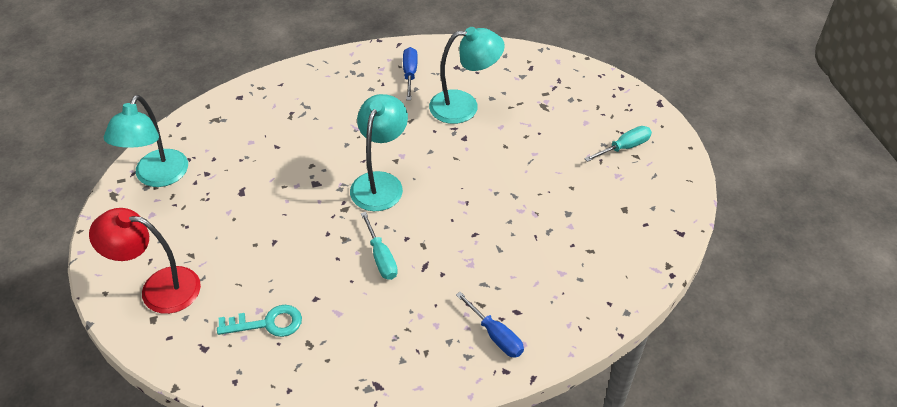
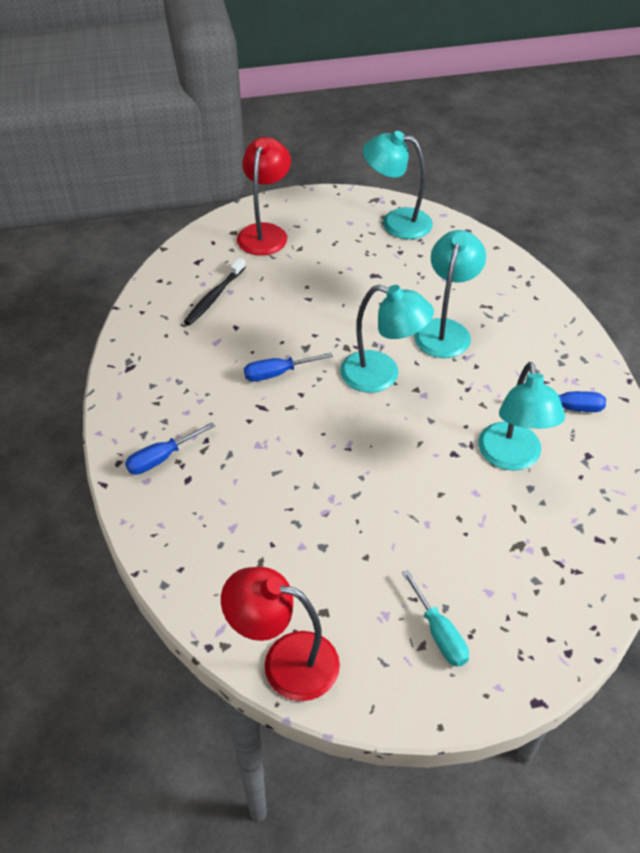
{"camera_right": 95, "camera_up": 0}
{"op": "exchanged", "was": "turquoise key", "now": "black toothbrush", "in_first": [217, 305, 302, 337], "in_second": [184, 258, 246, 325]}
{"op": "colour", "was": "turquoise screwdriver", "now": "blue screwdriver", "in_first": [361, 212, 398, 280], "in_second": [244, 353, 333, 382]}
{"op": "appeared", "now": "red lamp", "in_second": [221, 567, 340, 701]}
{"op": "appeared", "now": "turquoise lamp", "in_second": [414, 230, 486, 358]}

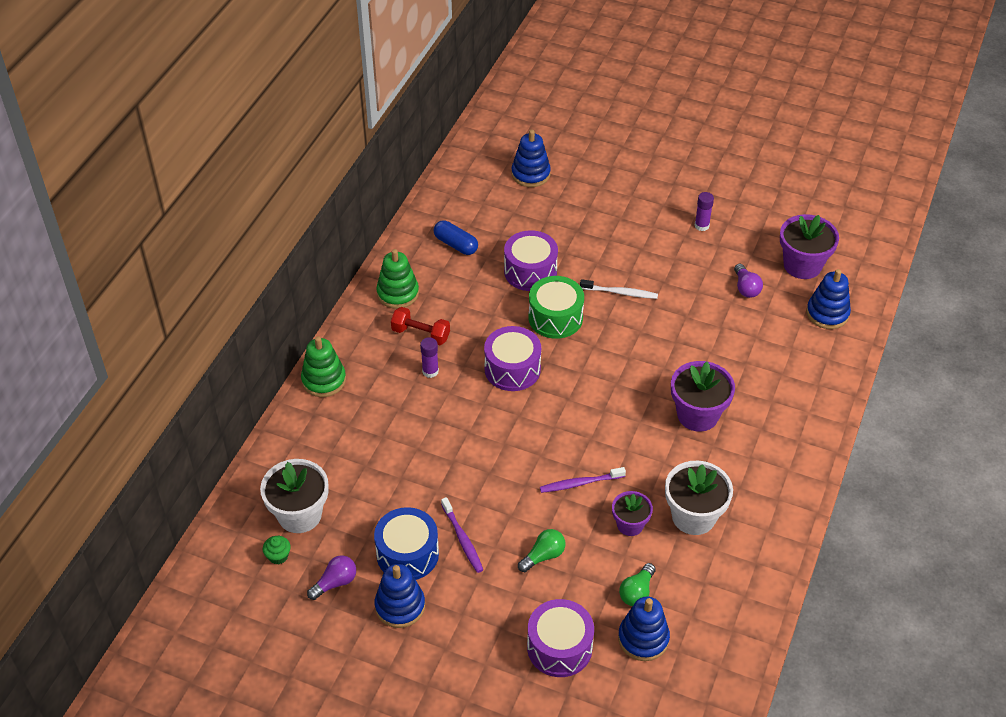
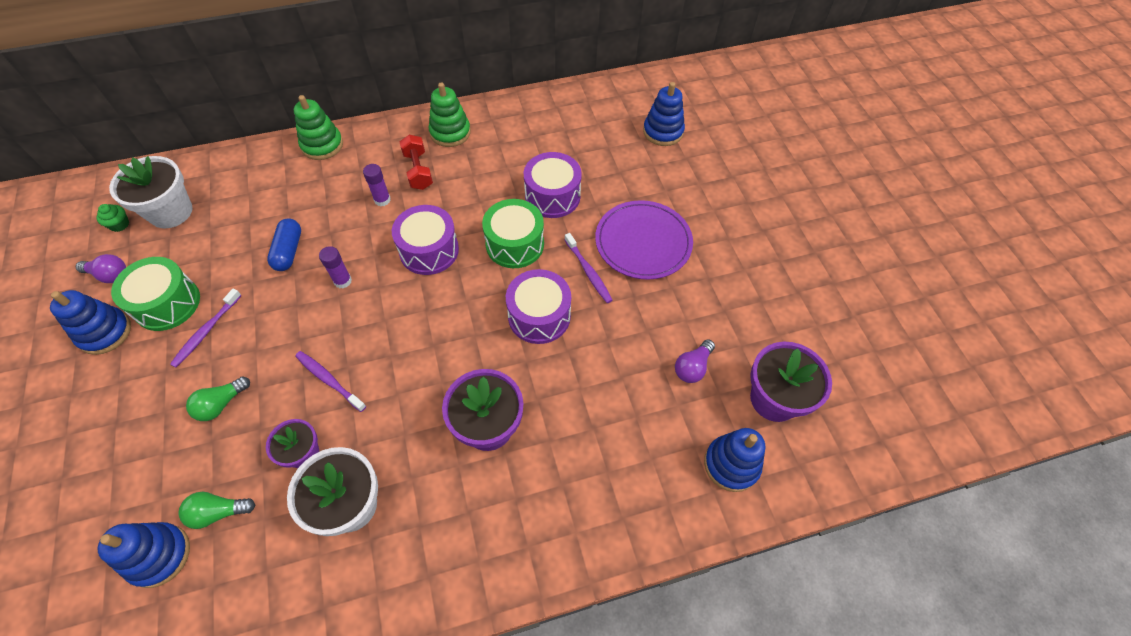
{"camera_right": 50, "camera_up": 10}
{"op": "colour", "was": "blue drum", "now": "green drum", "in_first": [374, 507, 439, 580], "in_second": [111, 257, 200, 331]}
{"op": "relocated", "was": "blue capsule", "in_first": [434, 220, 478, 255], "in_second": [267, 218, 301, 271]}
{"op": "spun", "was": "green light bulb", "in_first": [518, 529, 565, 572], "in_second": [186, 376, 250, 421], "clockwise": 120}
{"op": "relocated", "was": "purple drum", "in_first": [527, 599, 594, 677], "in_second": [506, 269, 571, 344]}
{"op": "colour", "was": "white toothbrush", "now": "purple toothbrush", "in_first": [580, 279, 658, 299], "in_second": [565, 233, 613, 303]}
{"op": "relocated", "was": "purple glue stick", "in_first": [694, 192, 714, 231], "in_second": [319, 246, 352, 288]}
{"op": "appeared", "now": "purple plate", "in_second": [595, 200, 693, 280]}

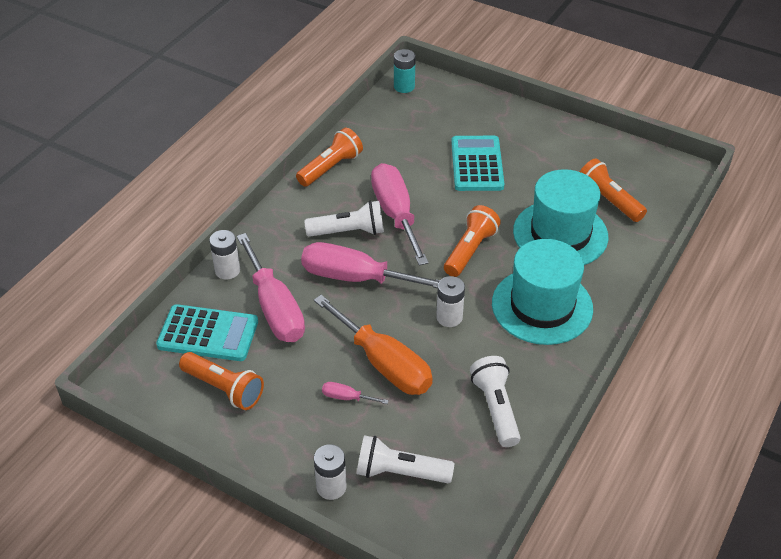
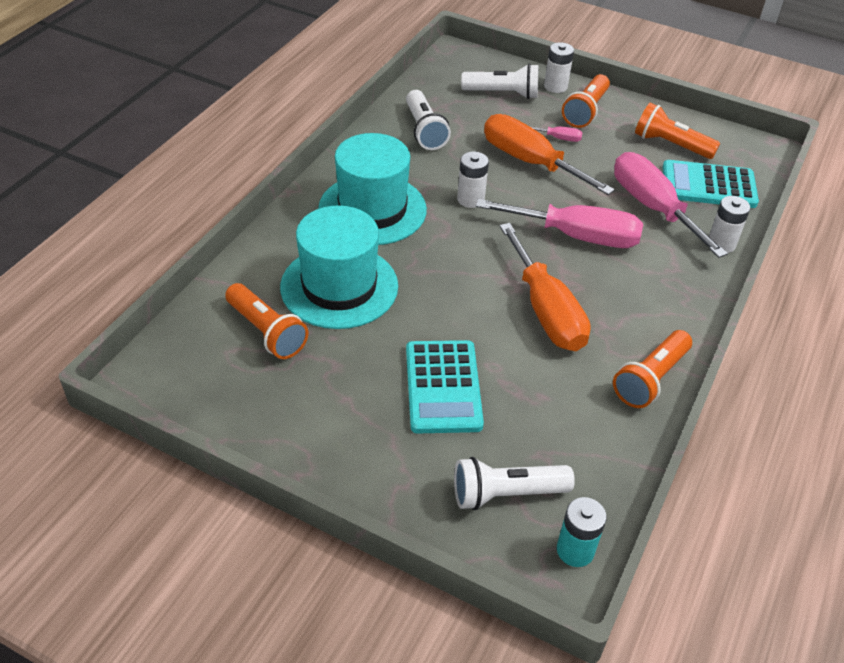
{"camera_right": 175, "camera_up": 0}
{"op": "relocated", "was": "white flashlight", "in_first": [304, 201, 384, 237], "in_second": [454, 457, 575, 510]}
{"op": "colour", "was": "pink screwdriver", "now": "orange screwdriver", "in_first": [371, 163, 429, 266], "in_second": [499, 223, 591, 351]}
{"op": "relocated", "was": "orange flashlight", "in_first": [444, 205, 501, 277], "in_second": [562, 74, 610, 128]}

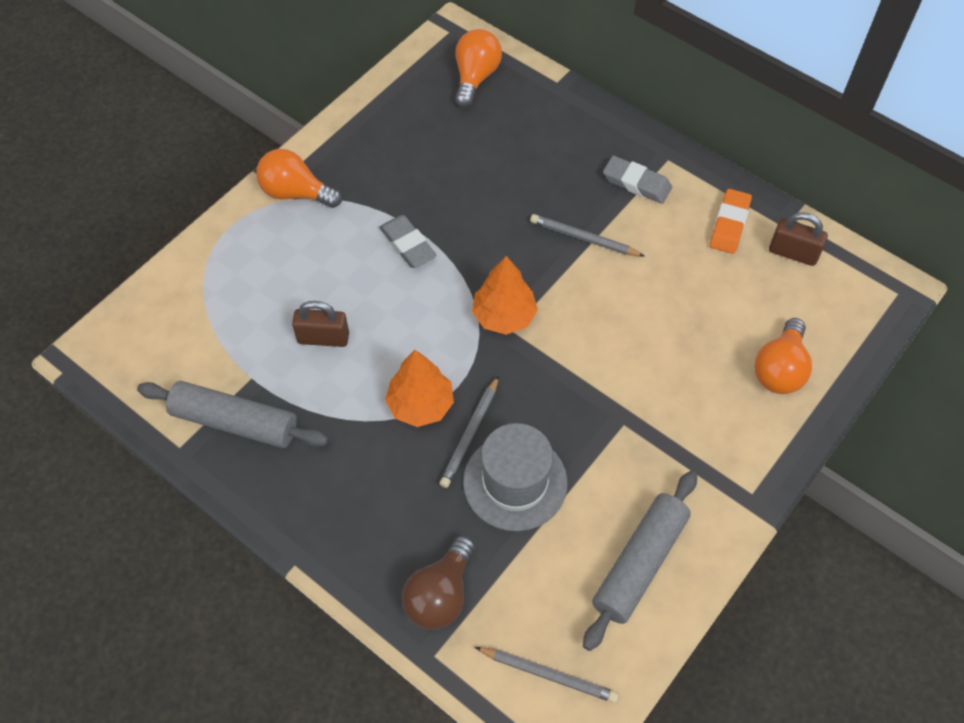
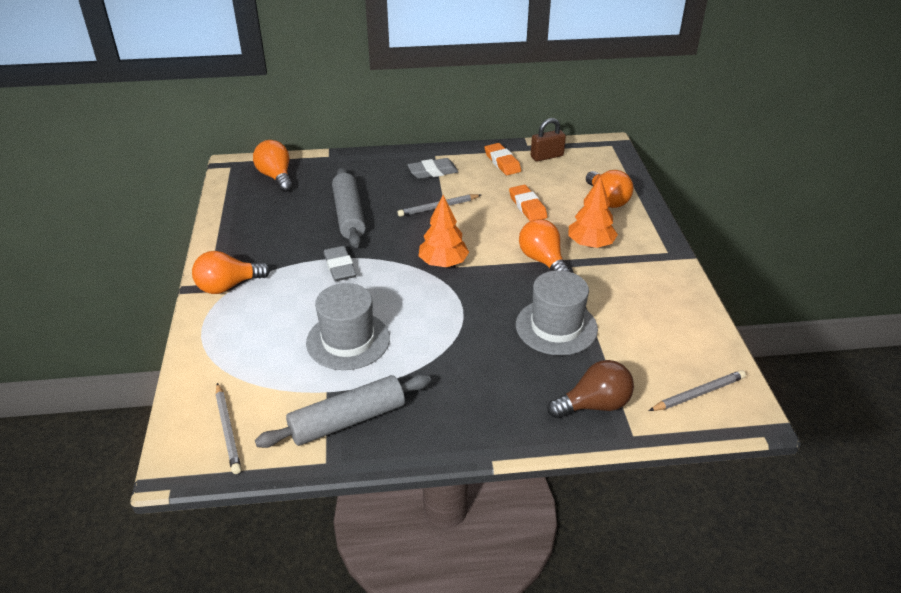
{"camera_right": -45, "camera_up": -20}
{"op": "exchanged", "was": "brown padlock", "now": "grey hat", "in_first": [292, 301, 349, 347], "in_second": [306, 283, 390, 370]}
{"op": "spun", "was": "grey eraser", "in_first": [379, 215, 437, 268], "in_second": [324, 246, 356, 281], "clockwise": 60}
{"op": "relocated", "was": "orange tree", "in_first": [385, 350, 454, 427], "in_second": [568, 177, 618, 248]}
{"op": "spun", "was": "brown light bulb", "in_first": [402, 536, 475, 630], "in_second": [547, 360, 634, 418], "clockwise": -90}
{"op": "relocated", "was": "grey pencil", "in_first": [439, 376, 499, 488], "in_second": [215, 383, 241, 474]}
{"op": "relocated", "was": "grey rolling pin", "in_first": [583, 471, 697, 651], "in_second": [332, 167, 366, 248]}
{"op": "appeared", "now": "orange eraser", "in_second": [509, 185, 548, 221]}
{"op": "appeared", "now": "orange light bulb", "in_second": [519, 219, 571, 272]}

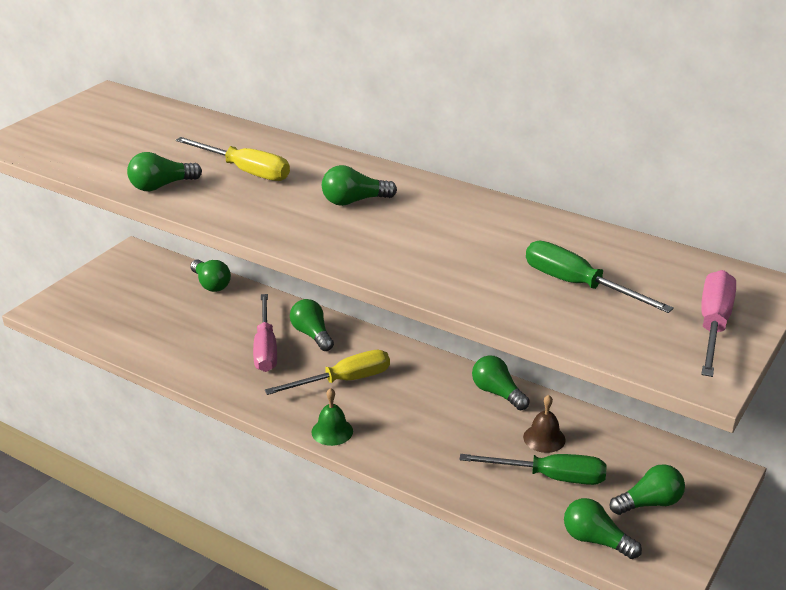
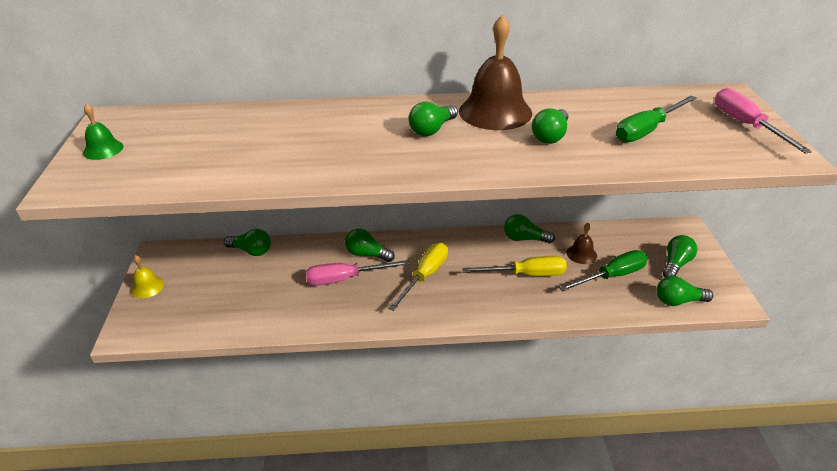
{"camera_right": -35, "camera_up": 5}
{"op": "relocated", "was": "green light bulb", "in_first": [127, 152, 202, 191], "in_second": [532, 108, 568, 144]}
{"op": "relocated", "was": "yellow screwdriver", "in_first": [176, 137, 290, 181], "in_second": [462, 256, 567, 276]}
{"op": "spun", "was": "pink screwdriver", "in_first": [253, 294, 277, 372], "in_second": [306, 260, 410, 285], "clockwise": 120}
{"op": "relocated", "was": "green bell", "in_first": [312, 388, 353, 446], "in_second": [83, 104, 123, 160]}
{"op": "spun", "was": "green screwdriver", "in_first": [526, 241, 674, 313], "in_second": [616, 96, 697, 142], "clockwise": -45}
{"op": "appeared", "now": "yellow bell", "in_second": [131, 255, 164, 298]}
{"op": "appeared", "now": "brown bell", "in_second": [459, 14, 532, 130]}

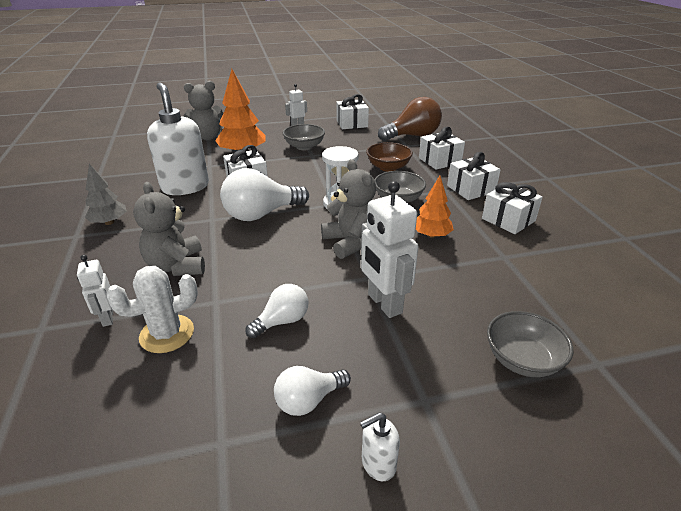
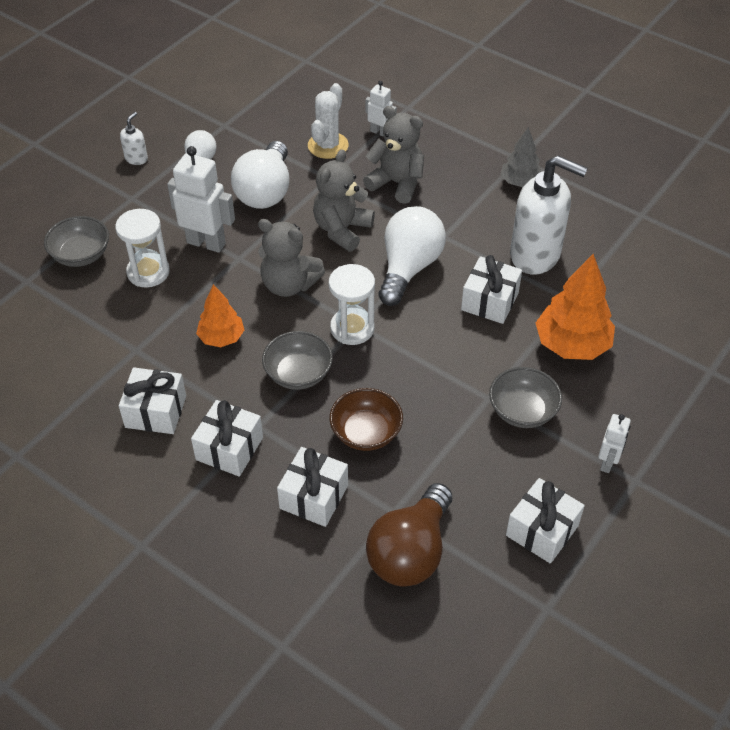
{"camera_right": 140, "camera_up": 15}
{"op": "relocated", "was": "grey teddy bear", "in_first": [183, 81, 224, 140], "in_second": [313, 150, 375, 252]}
{"op": "size", "was": "white light bulb", "in_first": [245, 284, 308, 338], "in_second": [231, 141, 289, 209], "ratio": 1.76}
{"op": "appeared", "now": "white hourglass", "in_second": [115, 209, 170, 288]}

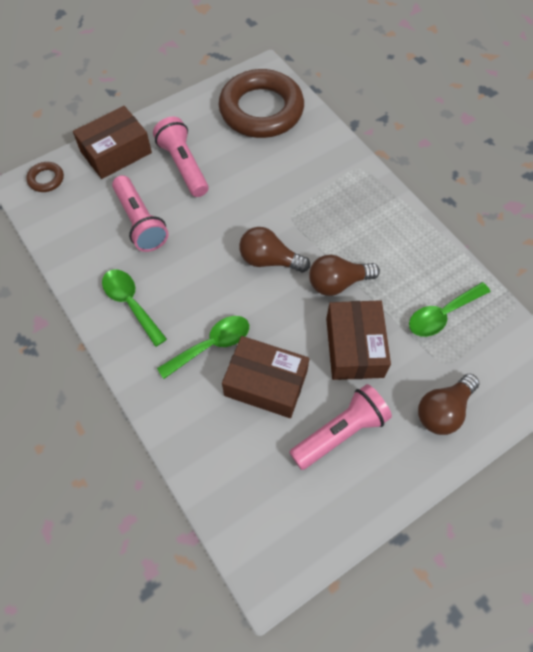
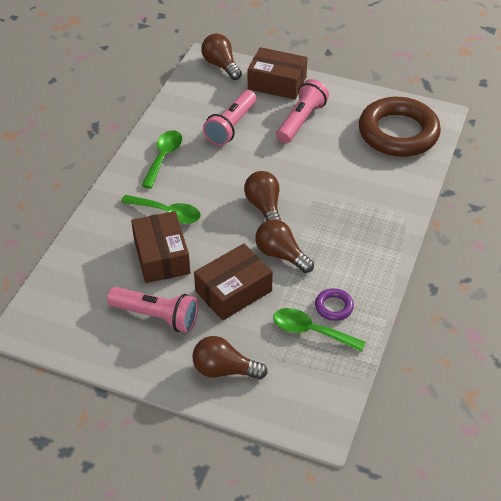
{"camera_right": 55, "camera_up": -15}
{"op": "exchanged", "was": "brown ring", "now": "brown light bulb", "in_first": [26, 162, 64, 192], "in_second": [201, 34, 242, 80]}
{"op": "appeared", "now": "purple ring", "in_second": [315, 288, 354, 321]}

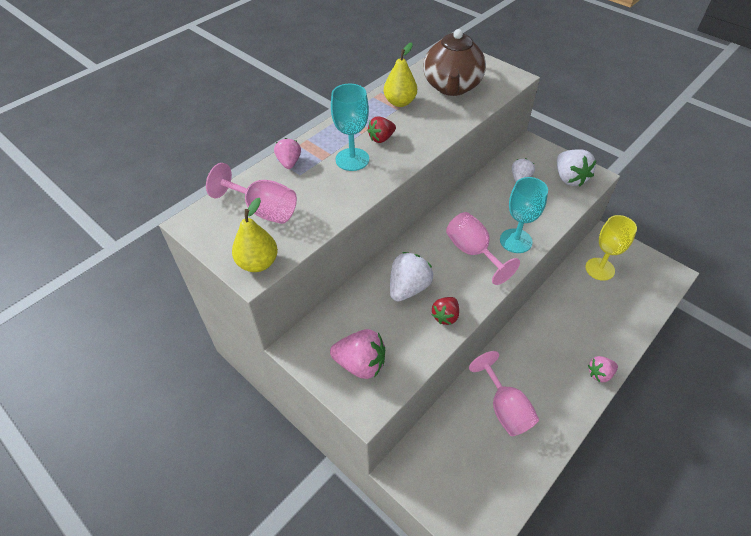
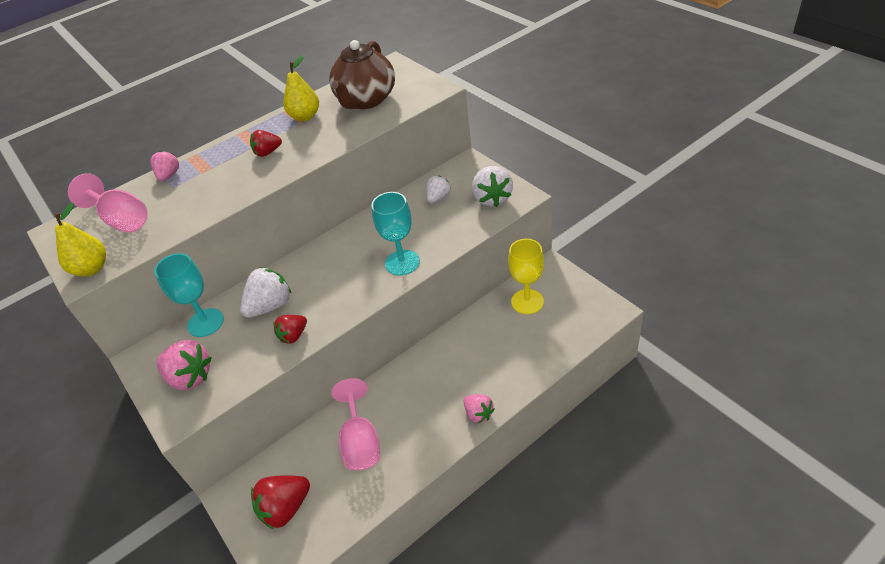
{"camera_right": 15, "camera_up": -5}
{"op": "relocated", "was": "turquoise goblet", "in_first": [331, 84, 369, 171], "in_second": [154, 253, 224, 337]}
{"op": "missing", "was": "pink goblet", "in_first": [446, 212, 520, 285]}
{"op": "spun", "was": "pink strawberry", "in_first": [588, 356, 618, 383], "in_second": [463, 394, 494, 423], "clockwise": -120}
{"op": "appeared", "now": "red strawberry", "in_second": [251, 476, 310, 529]}

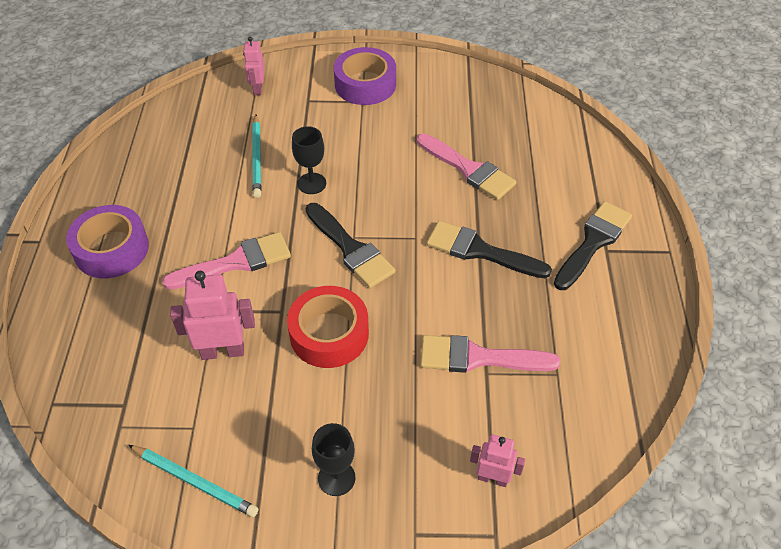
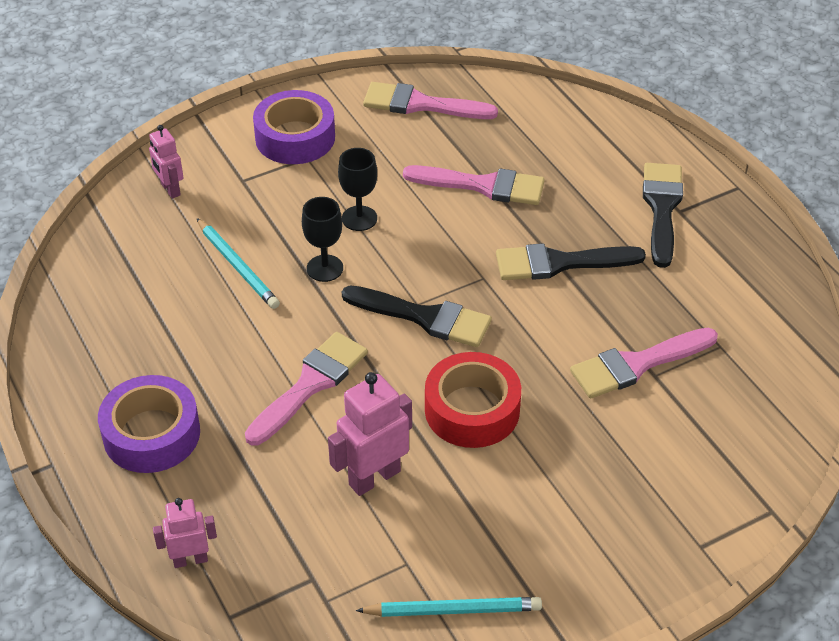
{"camera_right": -30, "camera_up": -5}
{"op": "relocated", "was": "black goblet", "in_first": [312, 423, 356, 496], "in_second": [338, 148, 377, 231]}
{"op": "relocated", "was": "pink robot", "in_first": [470, 435, 525, 487], "in_second": [153, 498, 217, 568]}
{"op": "appeared", "now": "pink brush", "in_second": [363, 82, 498, 119]}

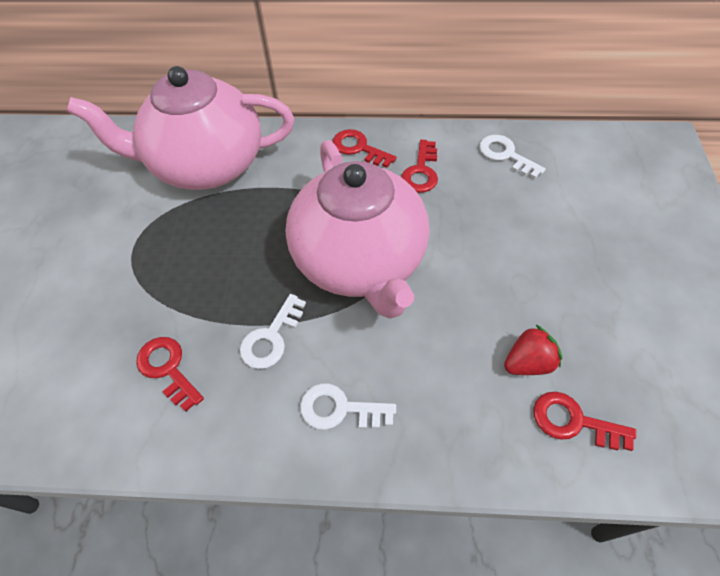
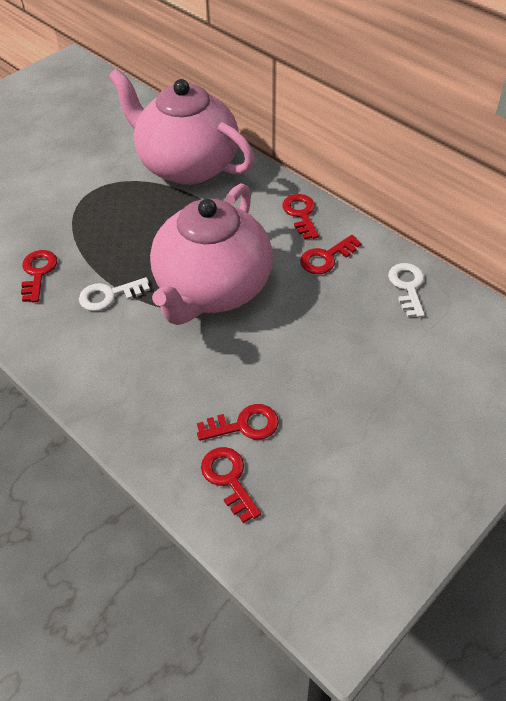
{"camera_right": 40, "camera_up": -5}
{"op": "missing", "was": "white key", "in_first": [300, 383, 396, 430]}
{"op": "exchanged", "was": "red strawberry", "now": "red key", "in_first": [504, 324, 562, 375], "in_second": [197, 404, 279, 441]}

